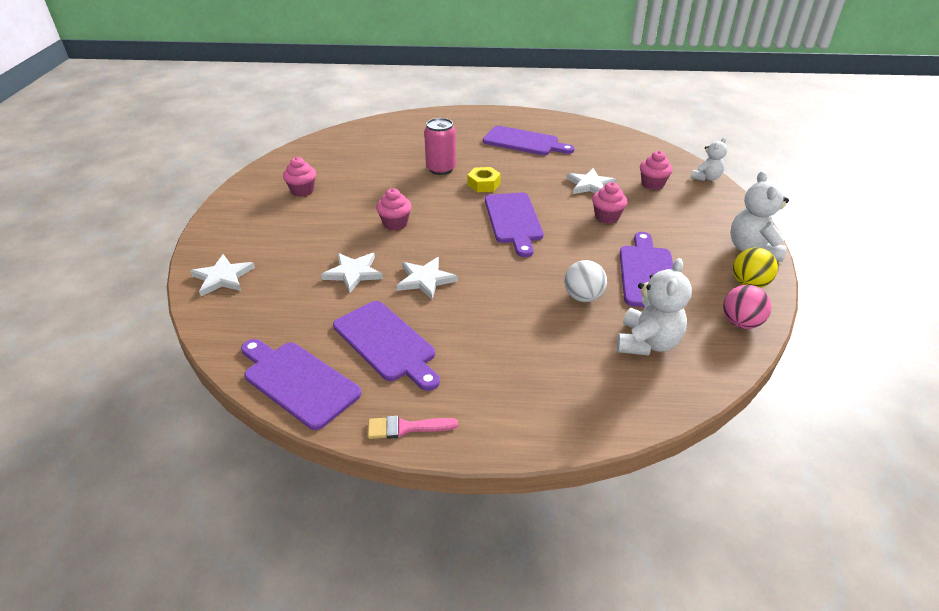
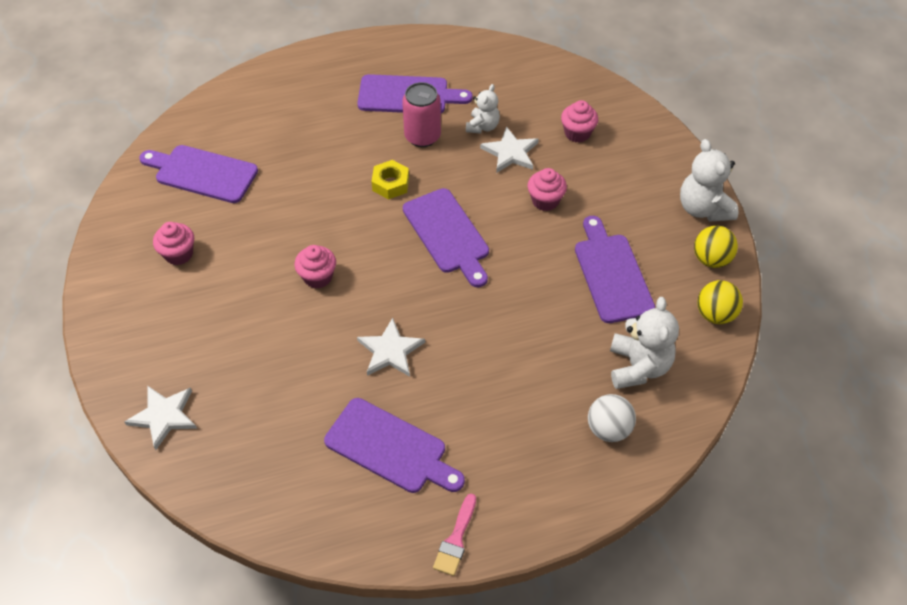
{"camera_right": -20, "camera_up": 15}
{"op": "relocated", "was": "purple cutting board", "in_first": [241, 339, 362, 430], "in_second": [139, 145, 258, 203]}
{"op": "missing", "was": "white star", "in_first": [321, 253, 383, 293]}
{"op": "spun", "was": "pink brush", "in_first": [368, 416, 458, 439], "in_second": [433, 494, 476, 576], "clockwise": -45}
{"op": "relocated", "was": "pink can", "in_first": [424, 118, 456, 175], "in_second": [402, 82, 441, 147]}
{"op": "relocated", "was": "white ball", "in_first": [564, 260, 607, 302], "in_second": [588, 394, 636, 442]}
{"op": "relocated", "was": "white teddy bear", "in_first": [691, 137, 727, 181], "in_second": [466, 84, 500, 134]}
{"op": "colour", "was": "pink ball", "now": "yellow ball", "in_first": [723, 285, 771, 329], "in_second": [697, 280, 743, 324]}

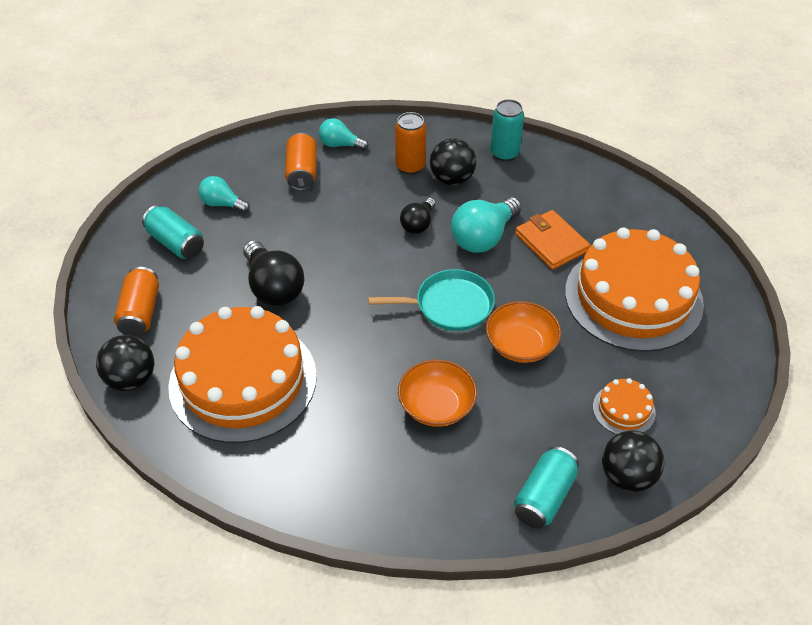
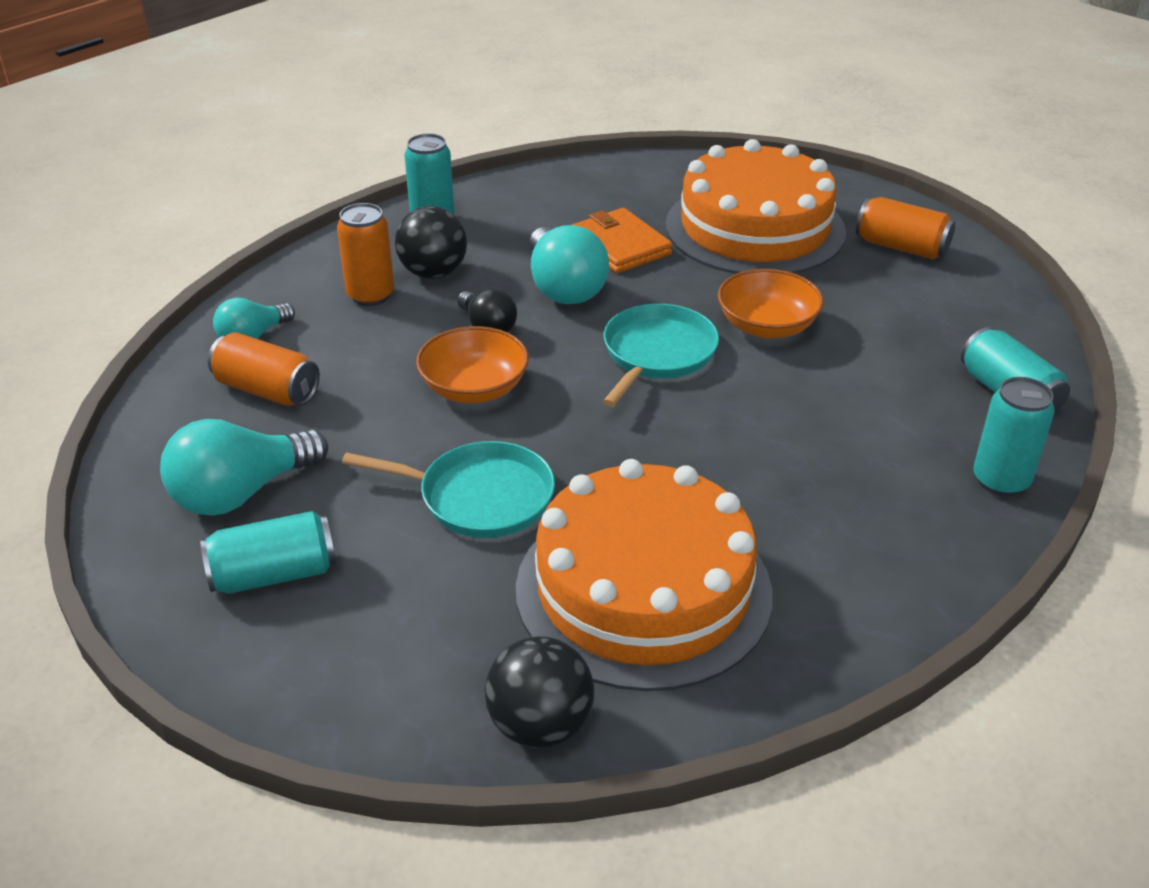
{"camera_right": -60, "camera_up": -10}
{"op": "relocated", "was": "orange can", "in_first": [114, 267, 159, 336], "in_second": [856, 197, 956, 259]}
{"op": "size", "was": "turquoise light bulb", "in_first": [198, 176, 250, 213], "in_second": [160, 419, 328, 516], "ratio": 1.67}
{"op": "exchanged", "was": "black light bulb", "now": "turquoise pan", "in_first": [243, 240, 304, 306], "in_second": [342, 441, 555, 538]}
{"op": "relocated", "was": "orange bowl", "in_first": [398, 359, 477, 427], "in_second": [416, 326, 529, 403]}
{"op": "spun", "was": "orange wallet", "in_first": [515, 210, 590, 270], "in_second": [572, 208, 673, 273], "clockwise": 60}
{"op": "missing", "was": "orange cake", "in_first": [593, 378, 656, 434]}
{"op": "missing", "was": "black ball", "in_first": [602, 430, 664, 492]}
{"op": "appeared", "now": "turquoise can", "in_second": [973, 377, 1055, 497]}

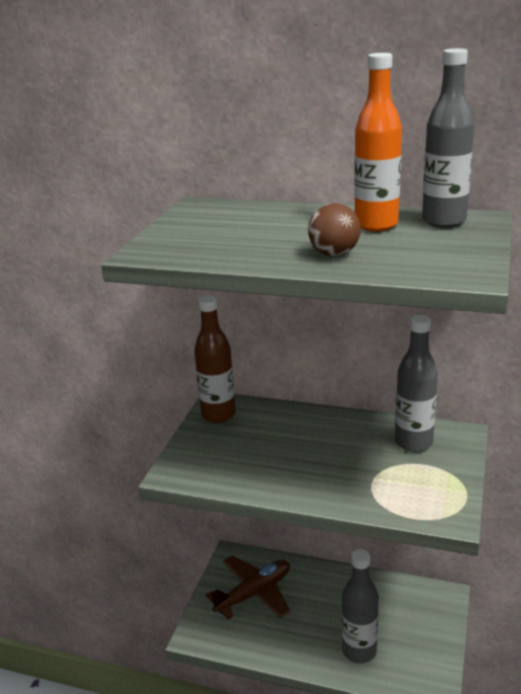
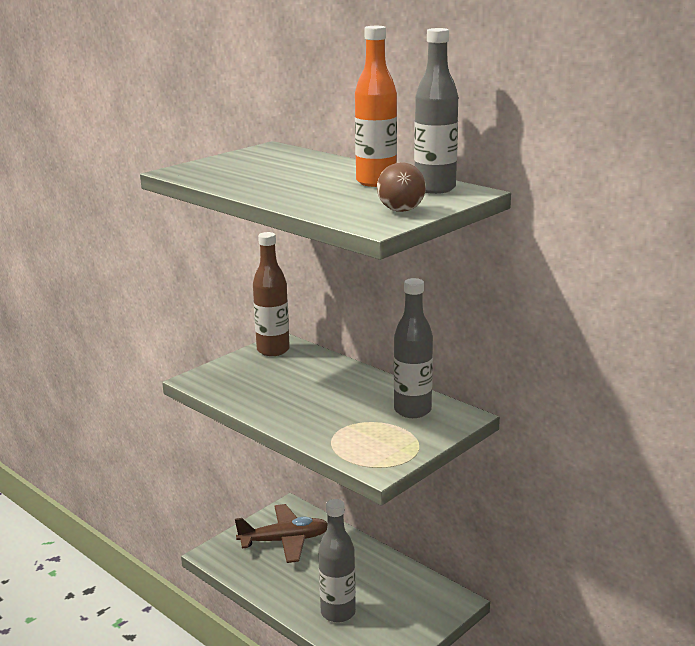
{"camera_right": 25, "camera_up": -5}
{"op": "relocated", "was": "brown ball", "in_first": [308, 203, 361, 256], "in_second": [377, 162, 426, 212]}

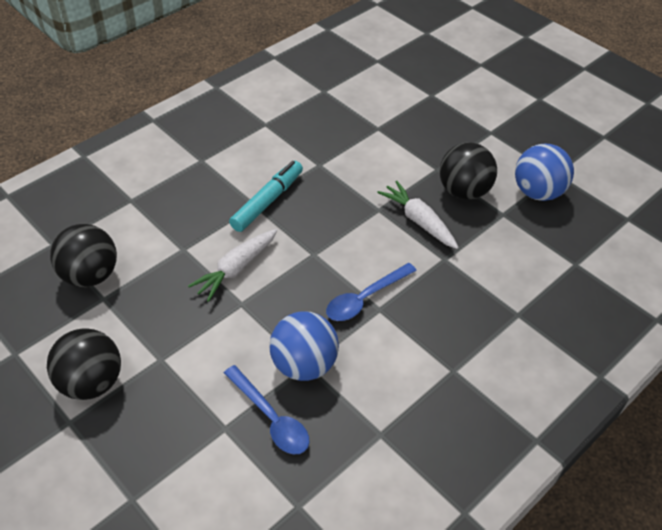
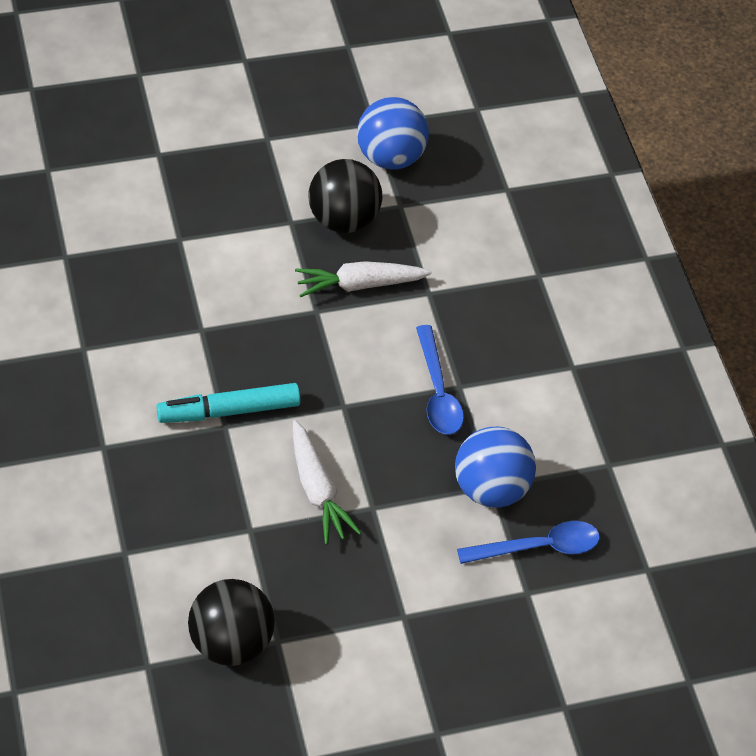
{"camera_right": -65, "camera_up": 5}
{"op": "missing", "was": "black ball", "in_first": [47, 328, 121, 400]}
{"op": "spun", "was": "turquoise marker", "in_first": [229, 161, 303, 232], "in_second": [156, 383, 301, 423], "clockwise": -75}

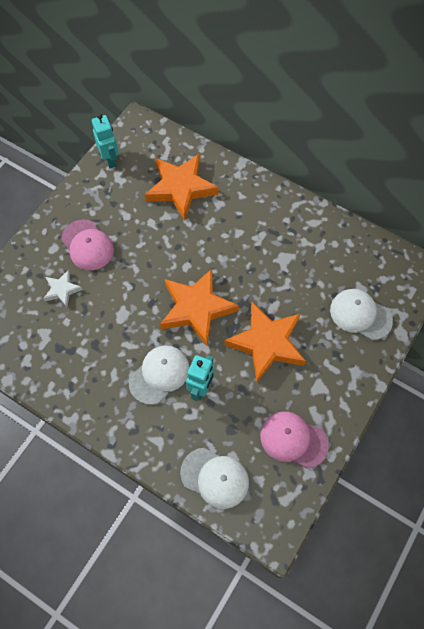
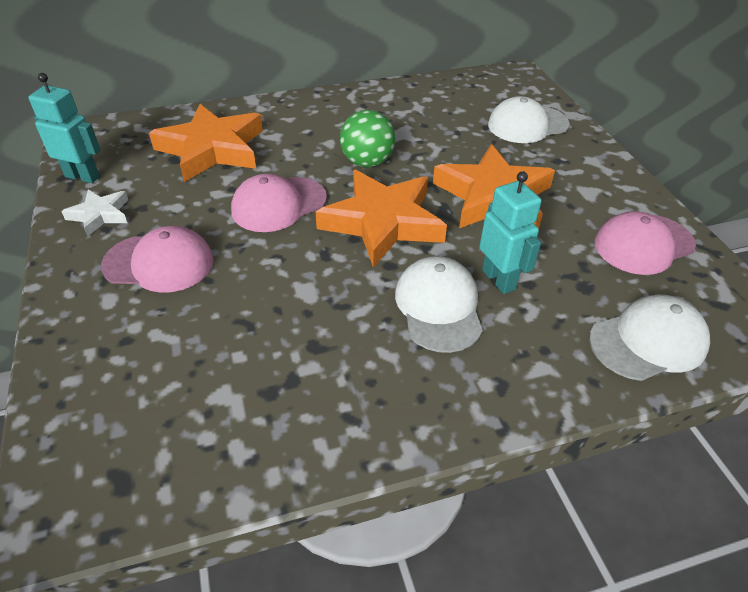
{"camera_right": -50, "camera_up": -20}
{"op": "relocated", "was": "white star", "in_first": [43, 270, 83, 307], "in_second": [61, 190, 128, 237]}
{"op": "appeared", "now": "pink cap", "in_second": [231, 174, 327, 232]}
{"op": "appeared", "now": "green ball", "in_second": [340, 110, 395, 167]}

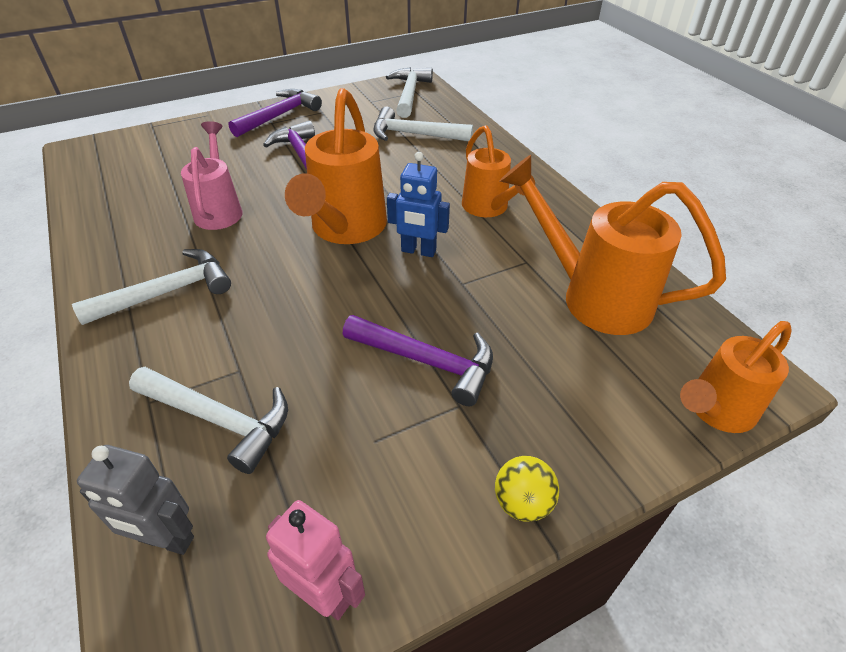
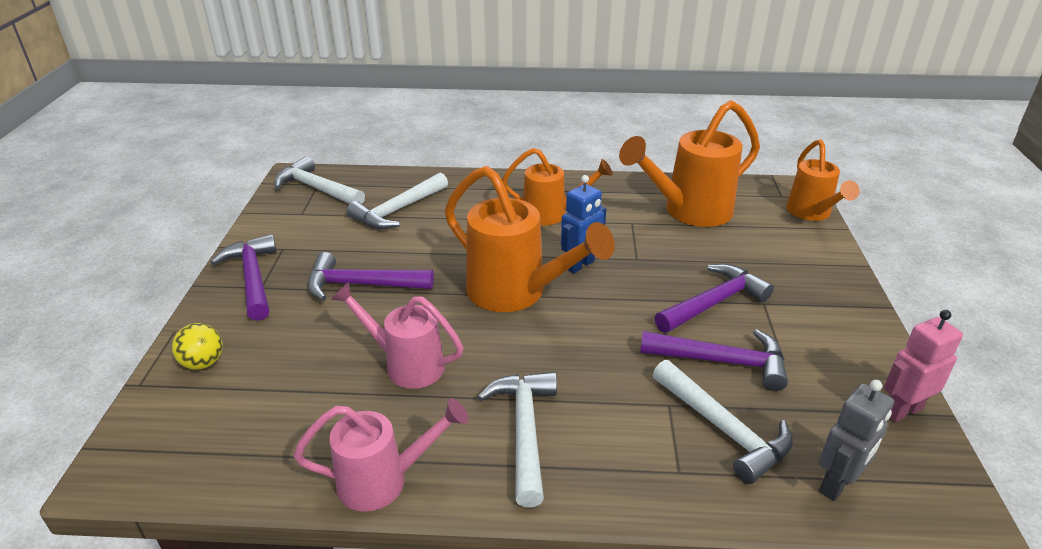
{"camera_right": -60, "camera_up": -10}
{"op": "spun", "was": "white hammer", "in_first": [129, 367, 288, 474], "in_second": [653, 360, 793, 484], "clockwise": 90}
{"op": "relocated", "was": "yellow ball", "in_first": [495, 456, 559, 522], "in_second": [172, 323, 223, 370]}
{"op": "appeared", "now": "pink watering can", "in_second": [294, 398, 469, 512]}
{"op": "appeared", "now": "purple hammer", "in_second": [640, 329, 788, 391]}

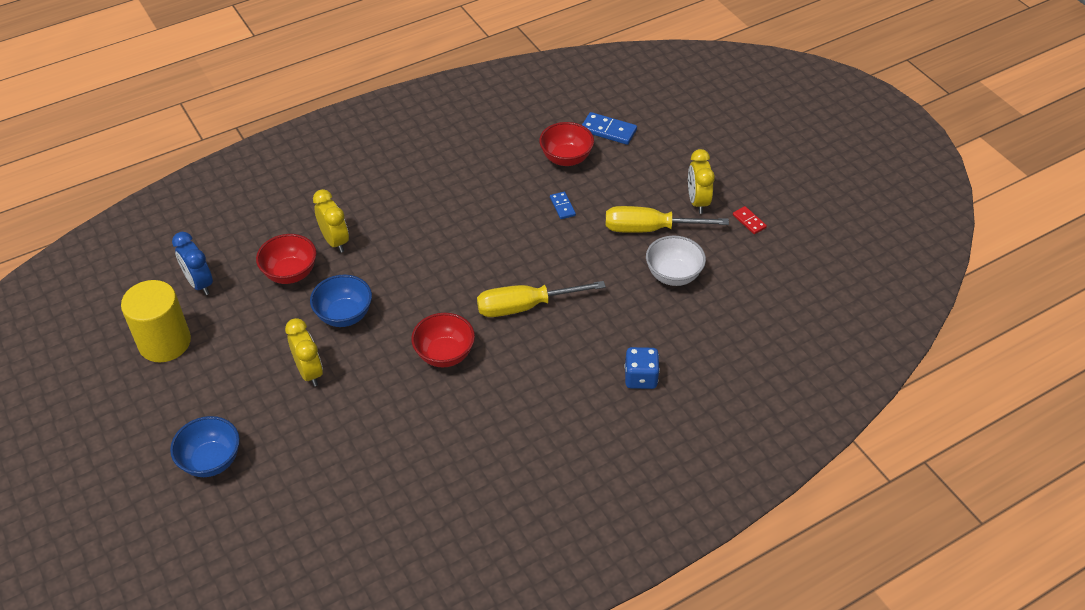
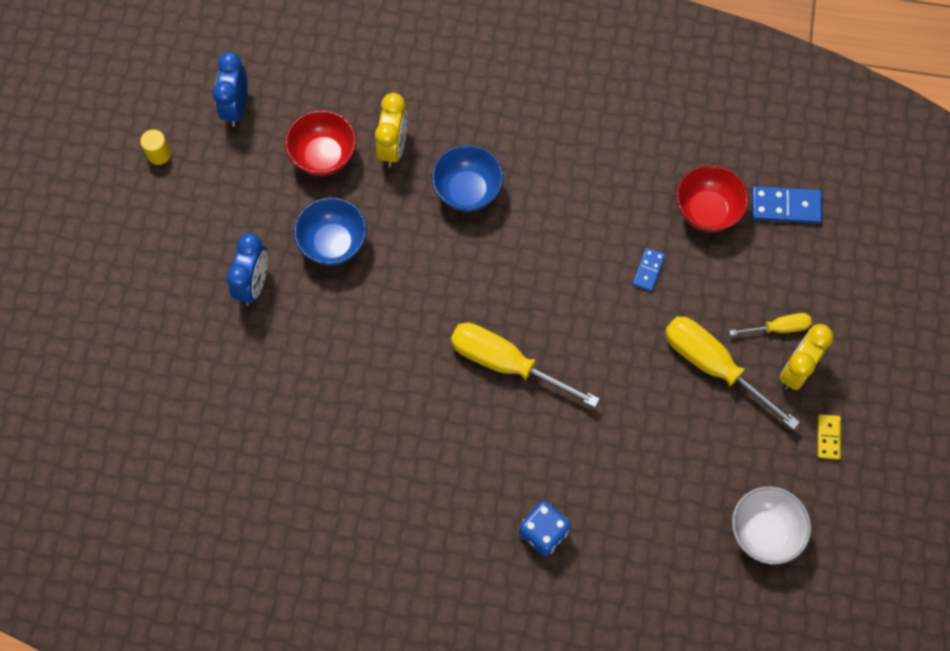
{"camera_right": 40, "camera_up": 20}
{"op": "size", "was": "yellow cylinder", "in_first": [121, 280, 191, 362], "in_second": [140, 129, 171, 165], "ratio": 0.41}
{"op": "relocated", "was": "blue bowl", "in_first": [170, 416, 240, 477], "in_second": [432, 145, 503, 212]}
{"op": "colour", "was": "yellow clock", "now": "blue clock", "in_first": [285, 318, 323, 387], "in_second": [226, 233, 268, 306]}
{"op": "missing", "was": "red bowl", "in_first": [411, 313, 475, 367]}
{"op": "spun", "was": "blue domino", "in_first": [582, 112, 637, 145], "in_second": [751, 186, 822, 224], "clockwise": -60}
{"op": "relocated", "was": "white bowl", "in_first": [646, 236, 706, 286], "in_second": [732, 486, 811, 564]}
{"op": "colour", "was": "red domino", "now": "yellow domino", "in_first": [733, 206, 767, 234], "in_second": [818, 414, 841, 460]}
{"op": "appeared", "now": "yellow screwdriver", "in_second": [729, 313, 812, 336]}

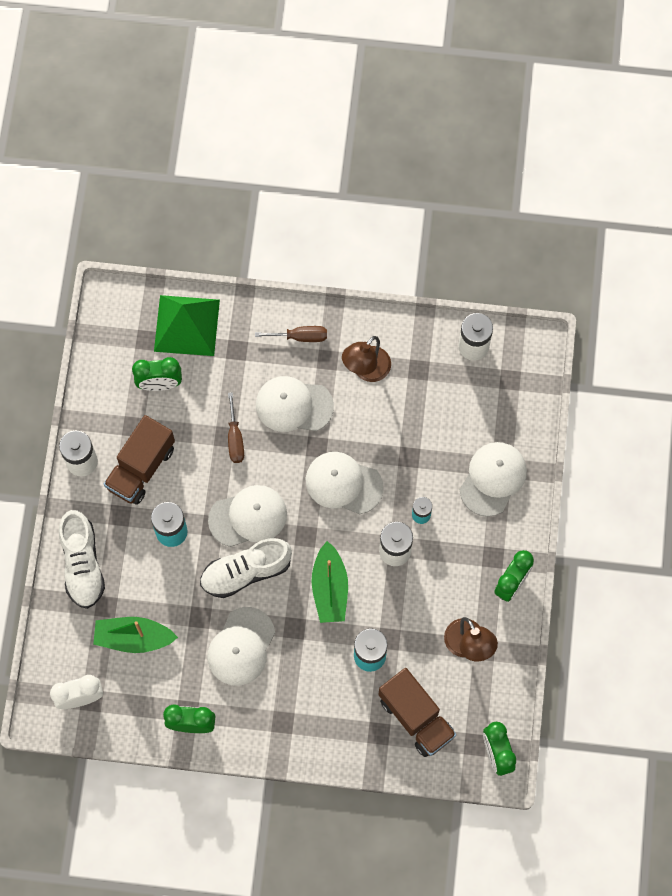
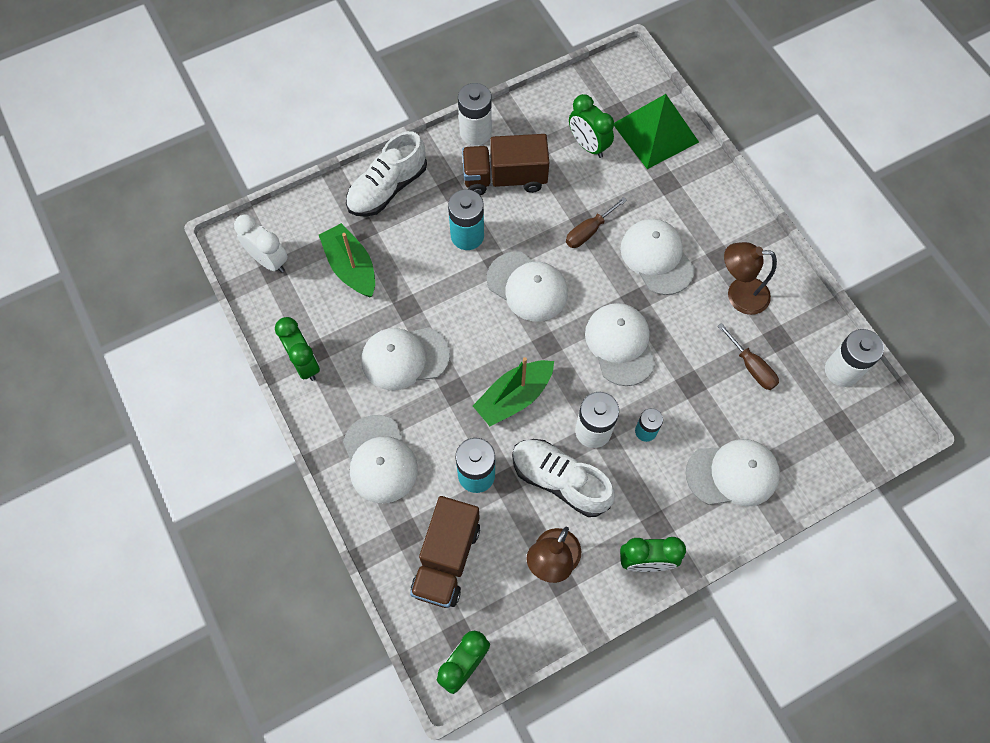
{"camera_right": 55, "camera_up": -5}
{"op": "relocated", "was": "white shoe", "in_first": [200, 538, 292, 598], "in_second": [512, 439, 615, 517]}
{"op": "relocated", "was": "brown screwdriver", "in_first": [255, 326, 327, 342], "in_second": [718, 323, 779, 390]}
{"op": "appeared", "now": "white cap", "in_second": [343, 415, 418, 503]}

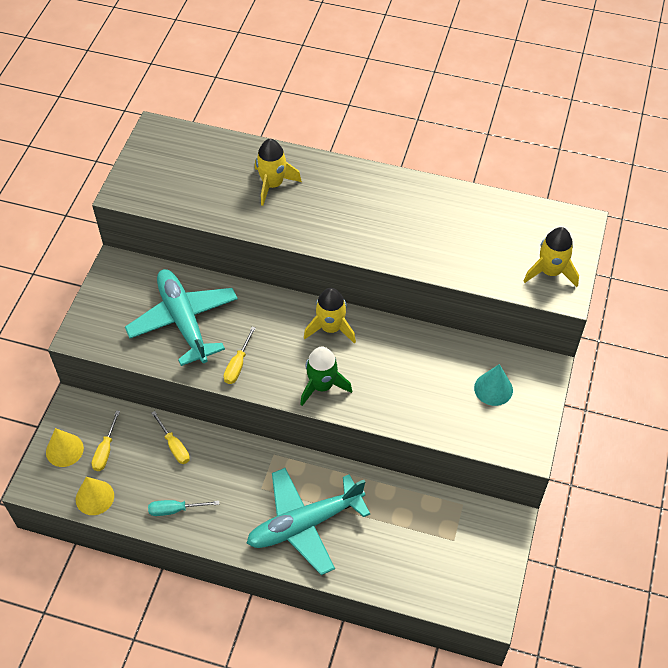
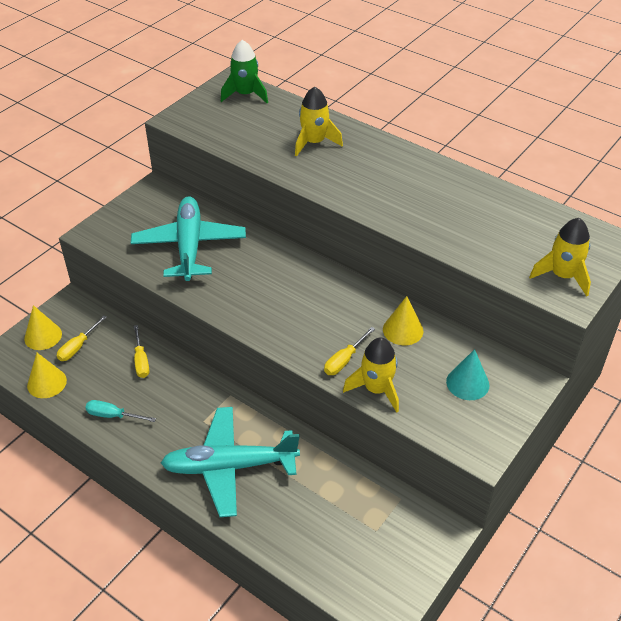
{"camera_right": 20, "camera_up": -10}
{"op": "relocated", "was": "yellow screwdriver", "in_first": [223, 327, 255, 384], "in_second": [324, 327, 375, 375]}
{"op": "relocated", "was": "green rocket", "in_first": [300, 347, 352, 406], "in_second": [221, 40, 268, 103]}
{"op": "relocated", "was": "yellow rocket", "in_first": [304, 288, 356, 344], "in_second": [343, 337, 399, 412]}
{"op": "appeared", "now": "yellow cone", "in_second": [383, 296, 423, 345]}

